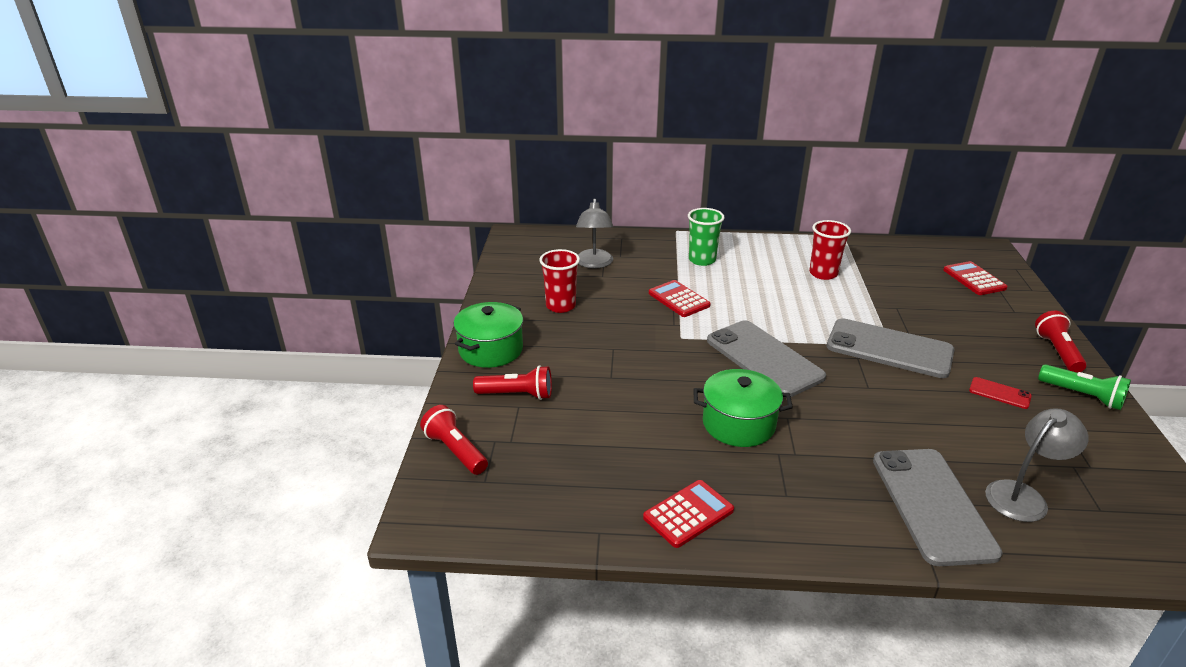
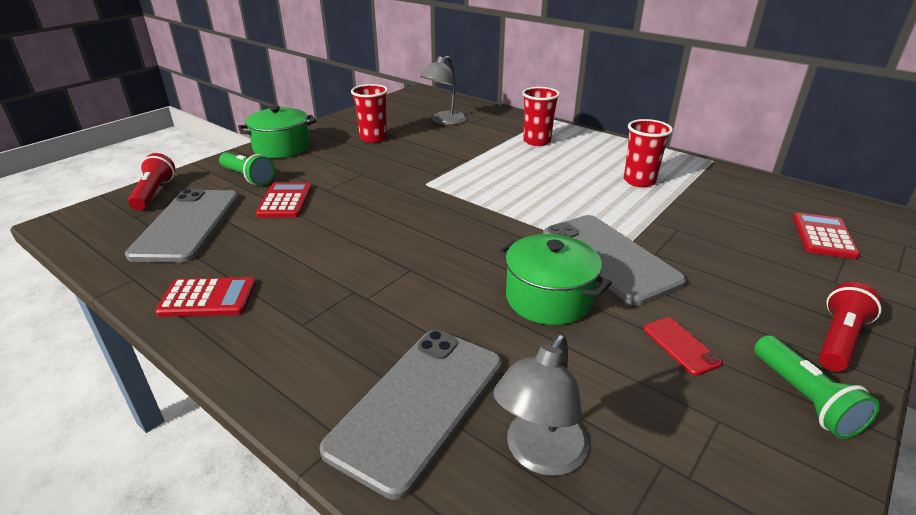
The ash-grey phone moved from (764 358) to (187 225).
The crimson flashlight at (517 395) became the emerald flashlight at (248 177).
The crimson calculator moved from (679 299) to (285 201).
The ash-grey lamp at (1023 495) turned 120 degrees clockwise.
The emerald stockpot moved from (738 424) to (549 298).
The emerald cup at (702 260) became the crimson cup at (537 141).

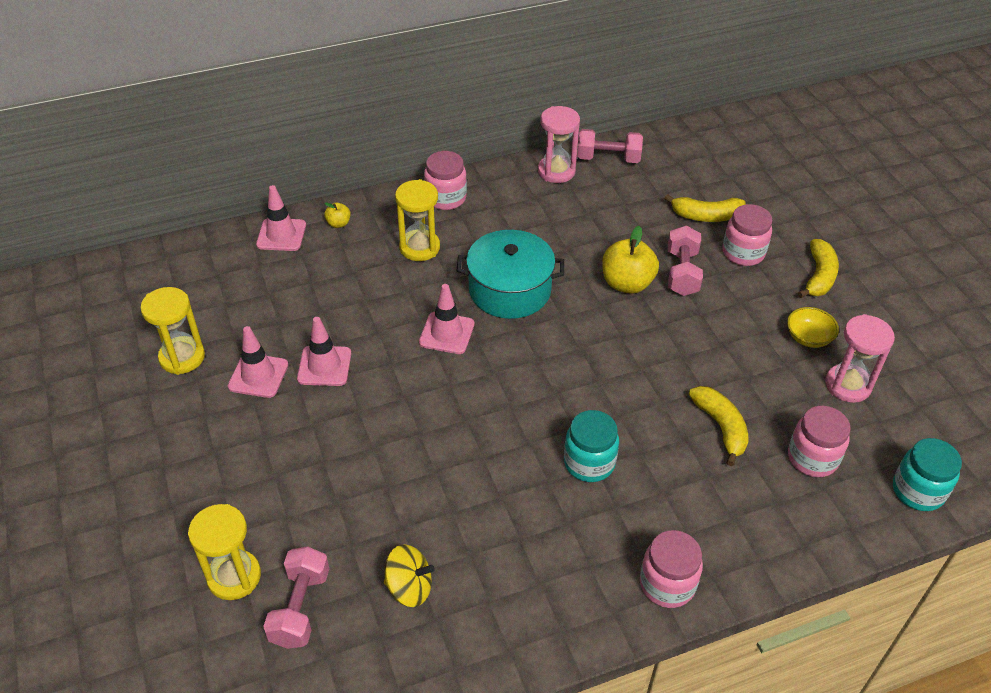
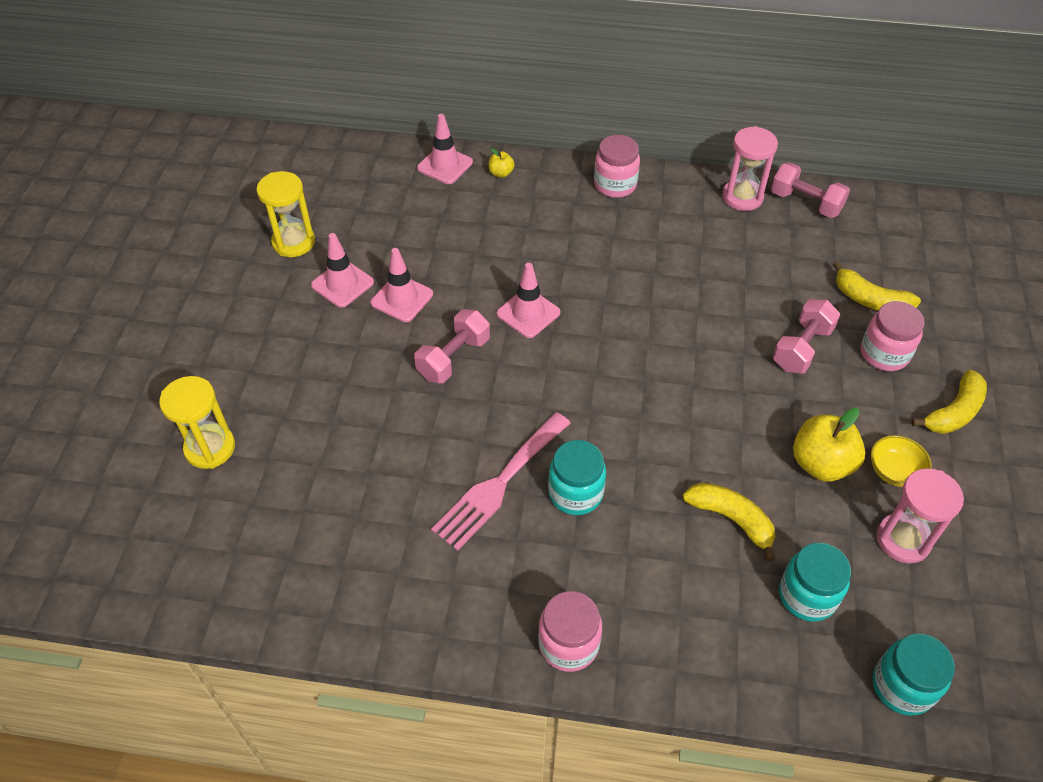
The rosy free weight moved from (300 608) to (453 358).
The rosy table fork at (499 484) appeared.
The bright yellow toy banana at (721 427) turned 60 degrees counterclockwise.
The rosy jar at (812 458) became the teal jar at (807 596).
The bright yellow toy apple moved from (627 283) to (821 464).
The bright yellow whirligig at (409 587) disappeared.
The bright yellow hourglass at (419 247) disappeared.
The teal stockpot at (509 290) disappeared.

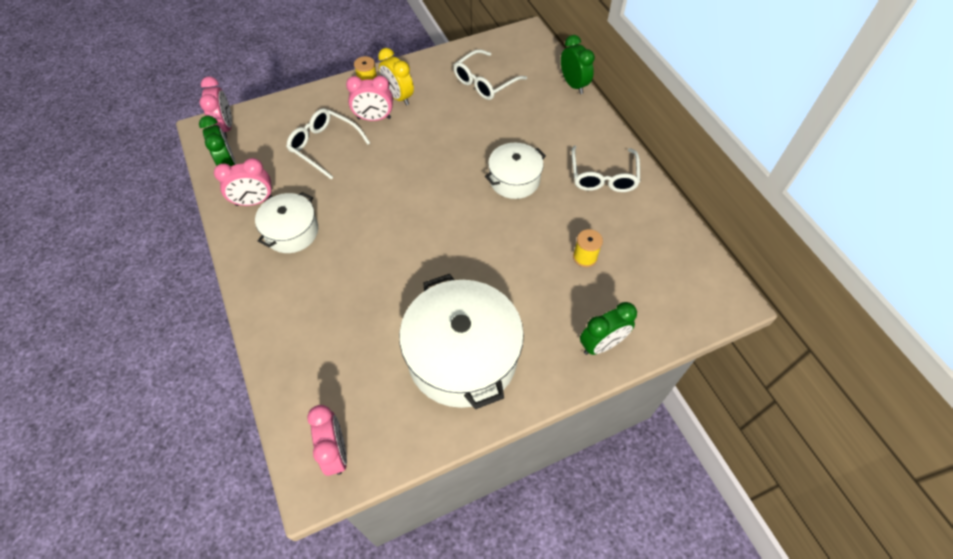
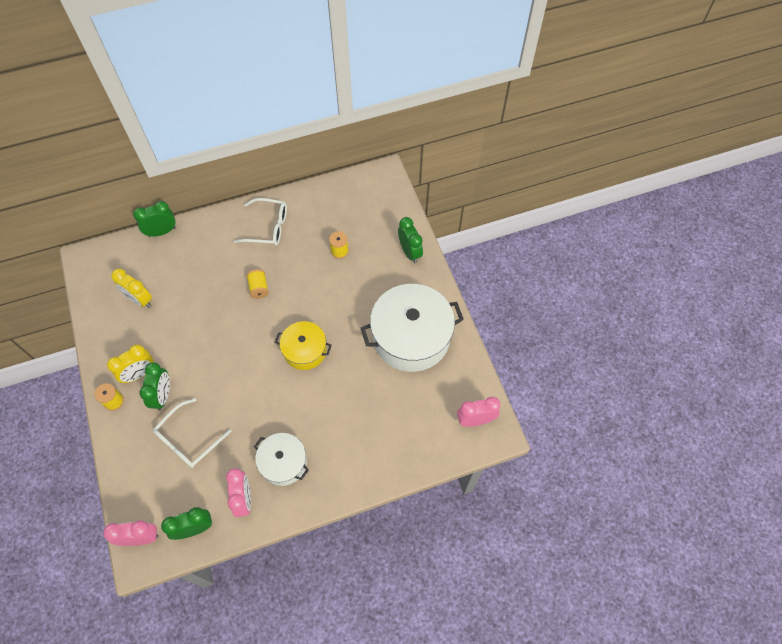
The white spectacles at (484 82) was replaced by the bright yellow alarm clock at (140 300).
The rosy alarm clock at (374 118) became the emerald alarm clock at (163 395).
The white stockpot at (514 179) was replaced by the bright yellow spool at (259 288).
The bright yellow stockpot at (305 350) appeared.

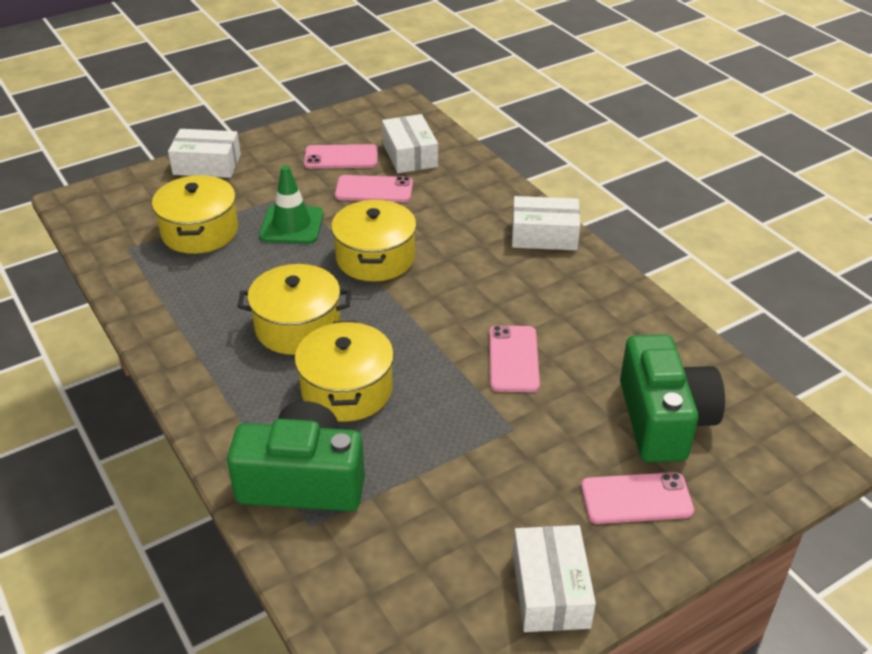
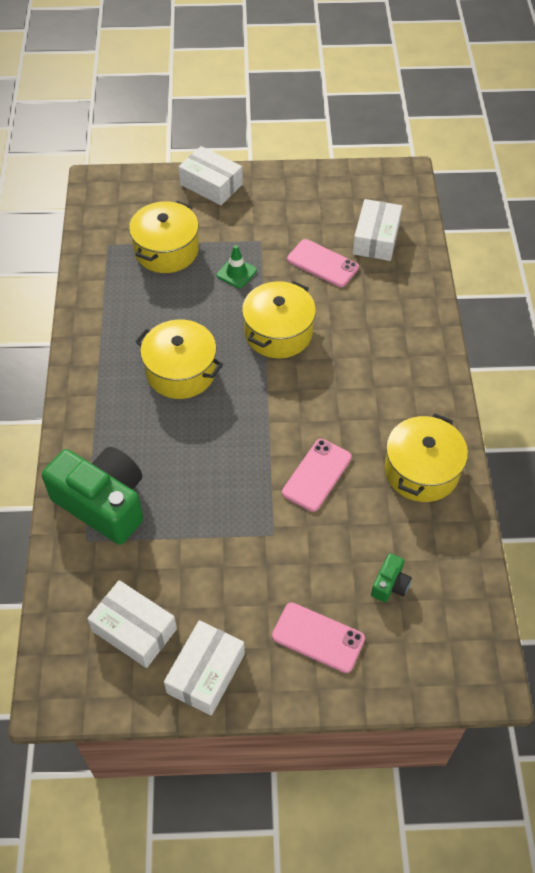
The white package moved from (544 235) to (134 630).
The emerald road cone at (291 225) changed to 0.64 times the size.
The emerald compact camera at (663 420) changed to 0.43 times the size.
The bright yellow stockpot moved from (346 390) to (421 470).
The rosy phone at (341 157) disappeared.

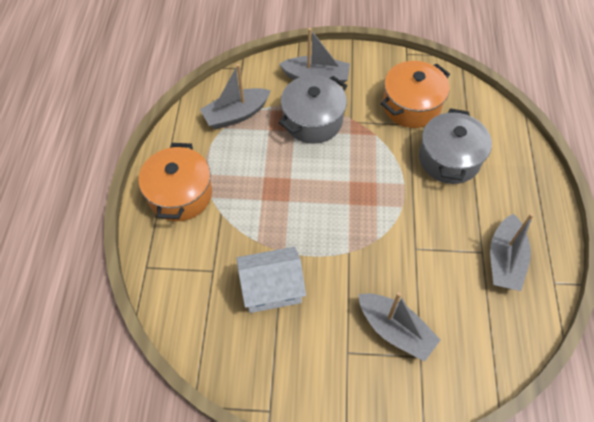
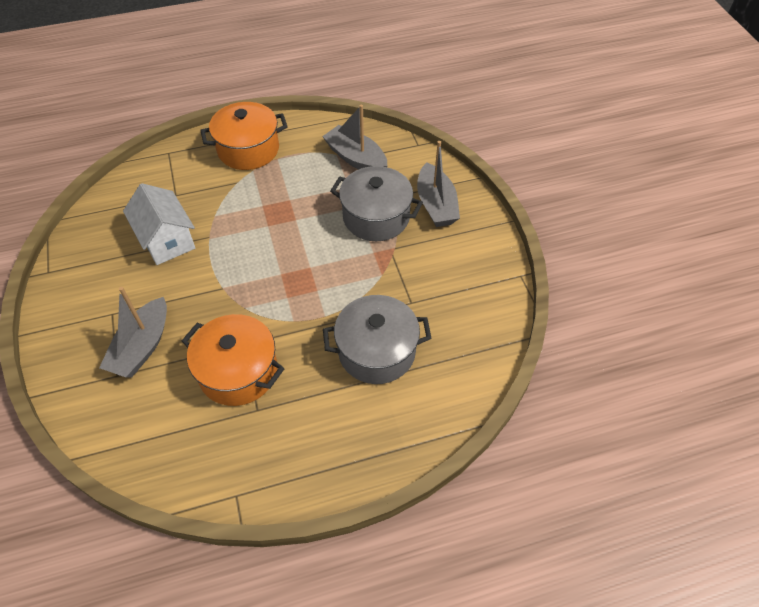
The bright orange stockpot moved from (411 106) to (238 372).
The ash-grey sailboat at (504 260) disappeared.

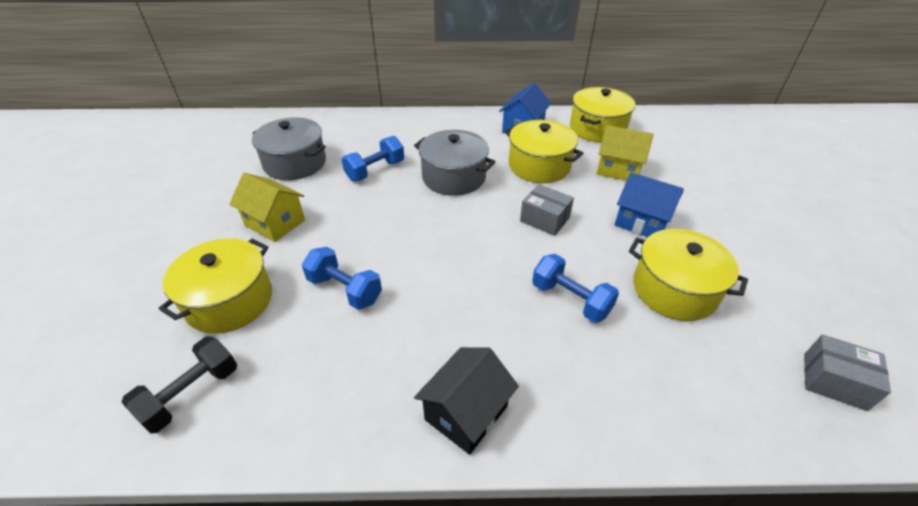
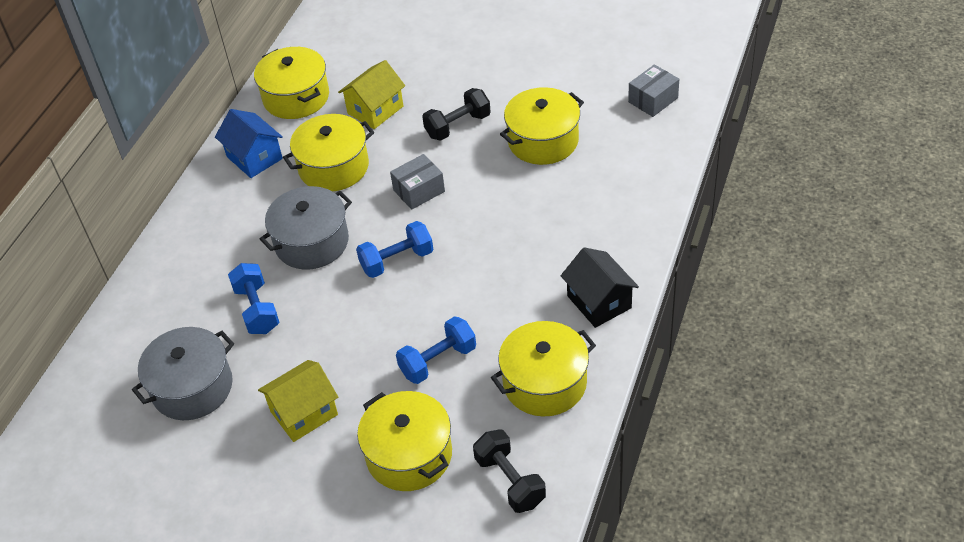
The cobalt free weight moved from (570 299) to (397 260).
The cobalt cottage at (641 222) was replaced by the jet-black free weight at (458 126).
The bright yellow stockpot at (544 383) appeared.

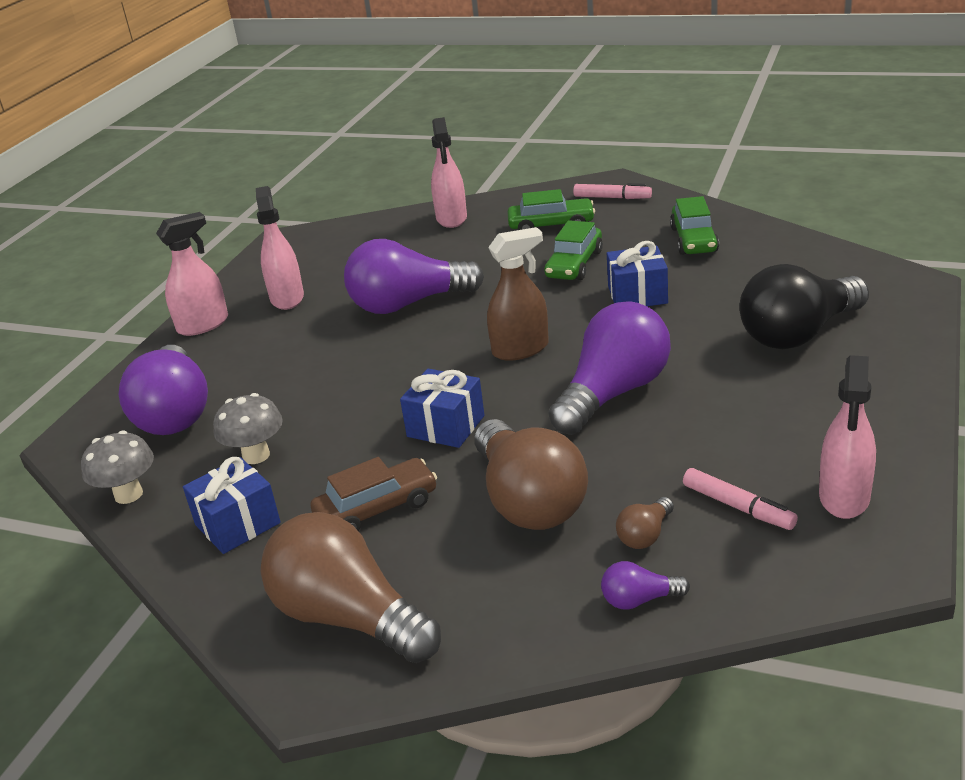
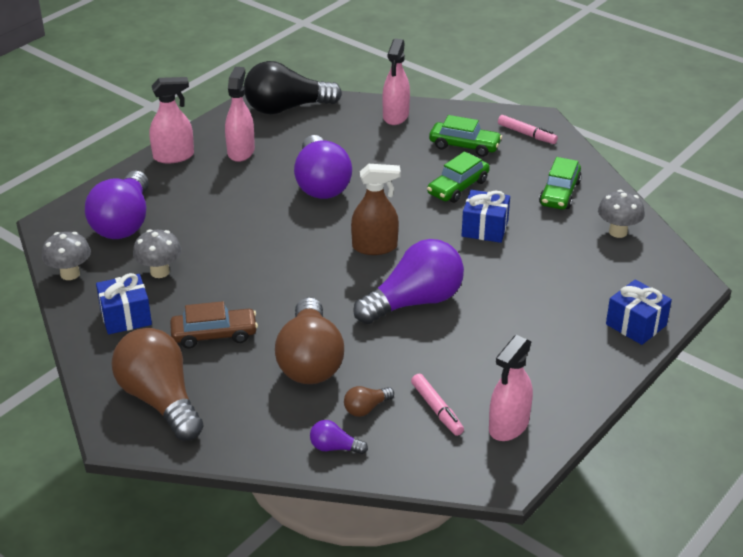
The jet-black light bulb moved from (798 333) to (286 108).
The violet light bulb at (408 304) turned 105 degrees counterclockwise.
The ash-grey fungus at (618 232) appeared.
The cobalt wrapped gift moved from (446 426) to (636 325).

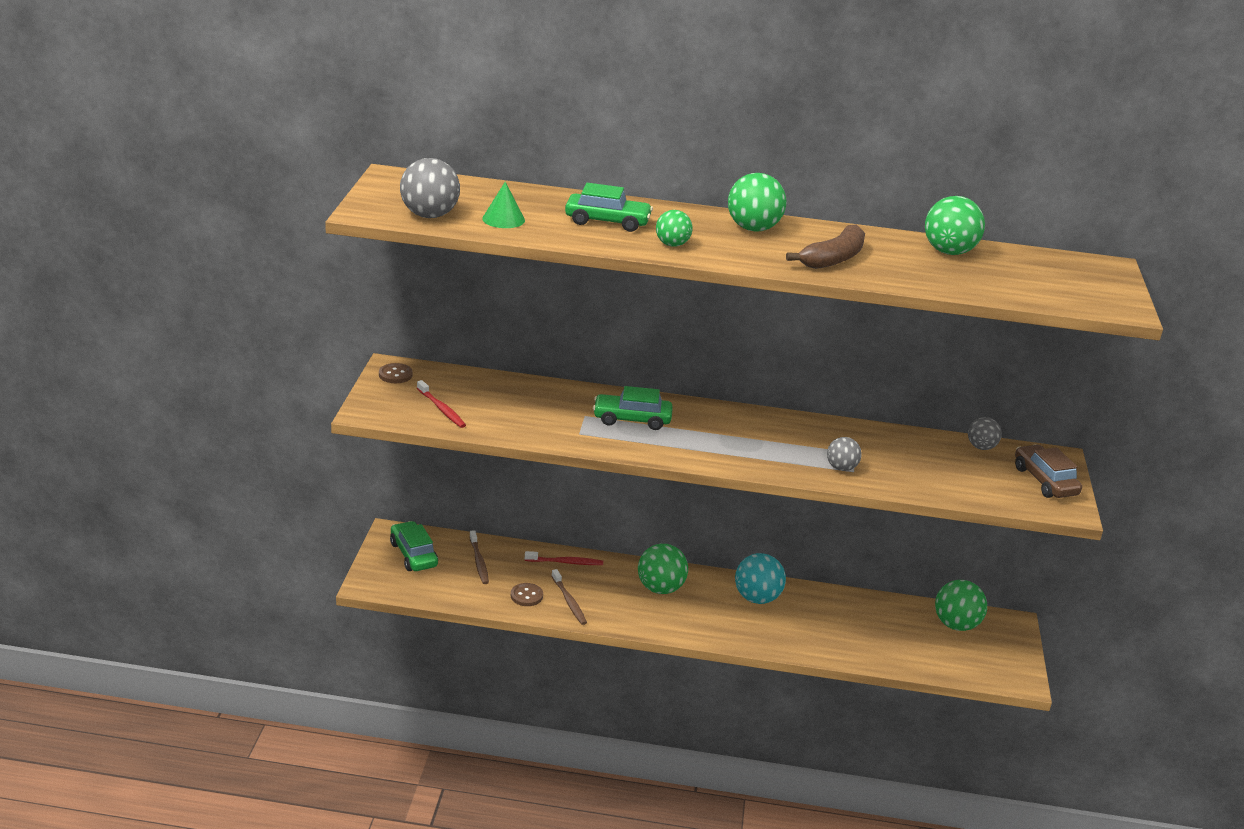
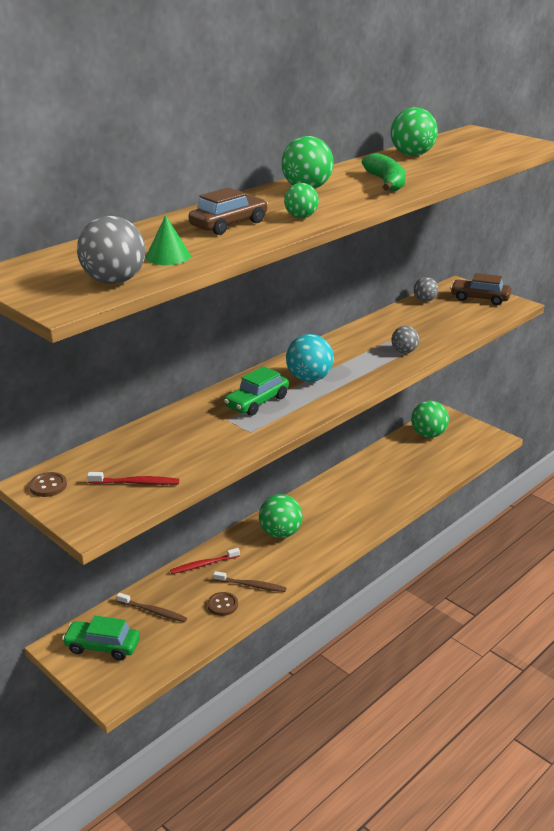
The crimson tooth brush at (565 562) turned 150 degrees counterclockwise.
The emerald toy car at (607 222) became the brown toy car at (229 224).
The teal ball moved from (757 598) to (309 379).
The brown toy banana at (833 259) became the emerald toy banana at (386 182).

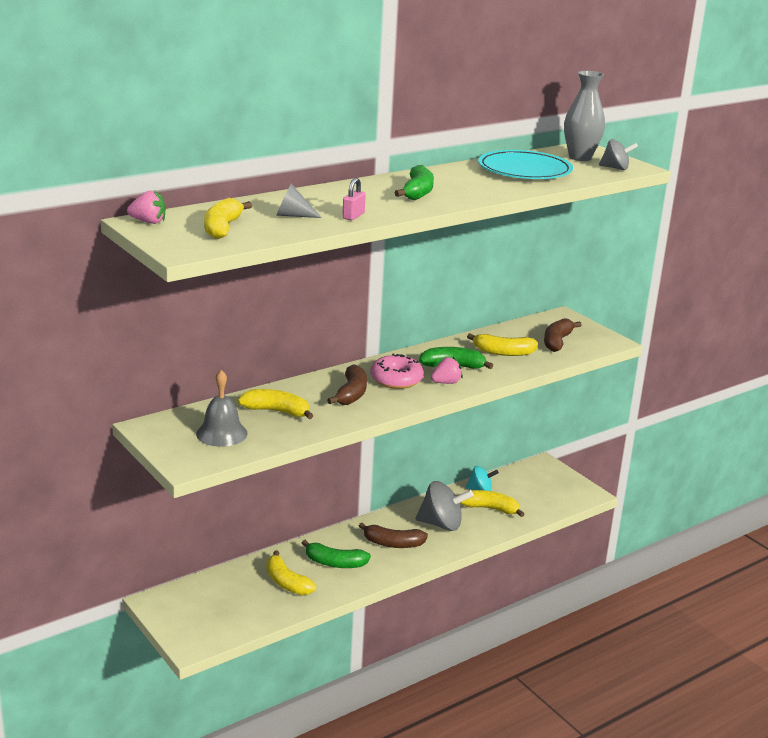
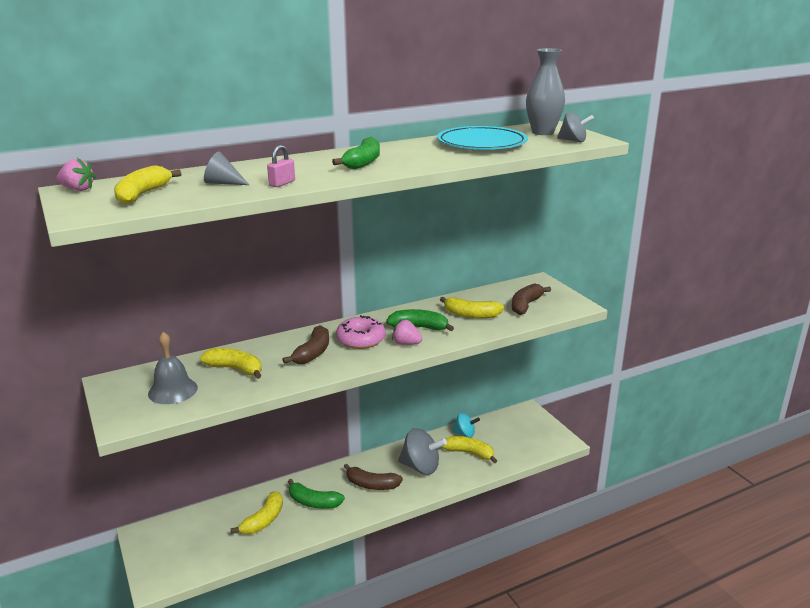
The bright yellow toy banana at (286 582) turned 120 degrees counterclockwise.
The rosy berry at (446 383) turned 135 degrees counterclockwise.

